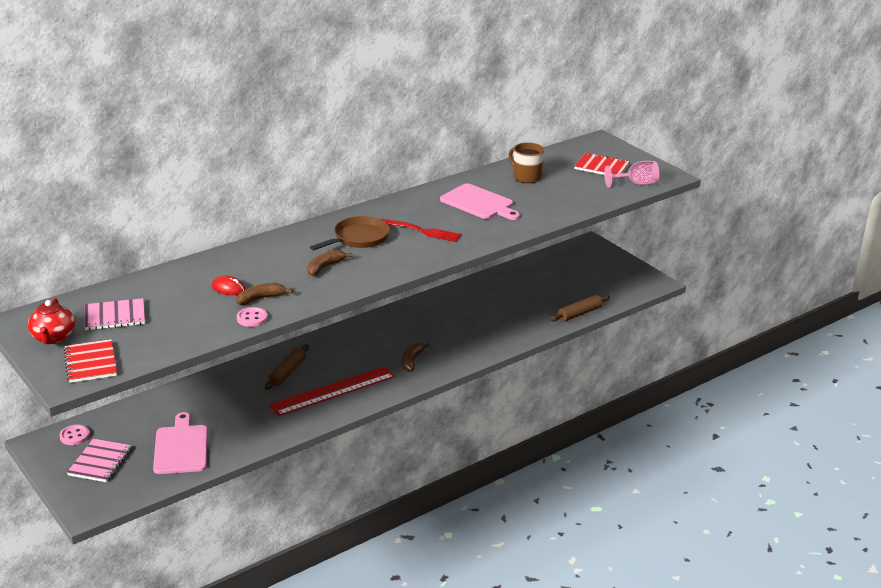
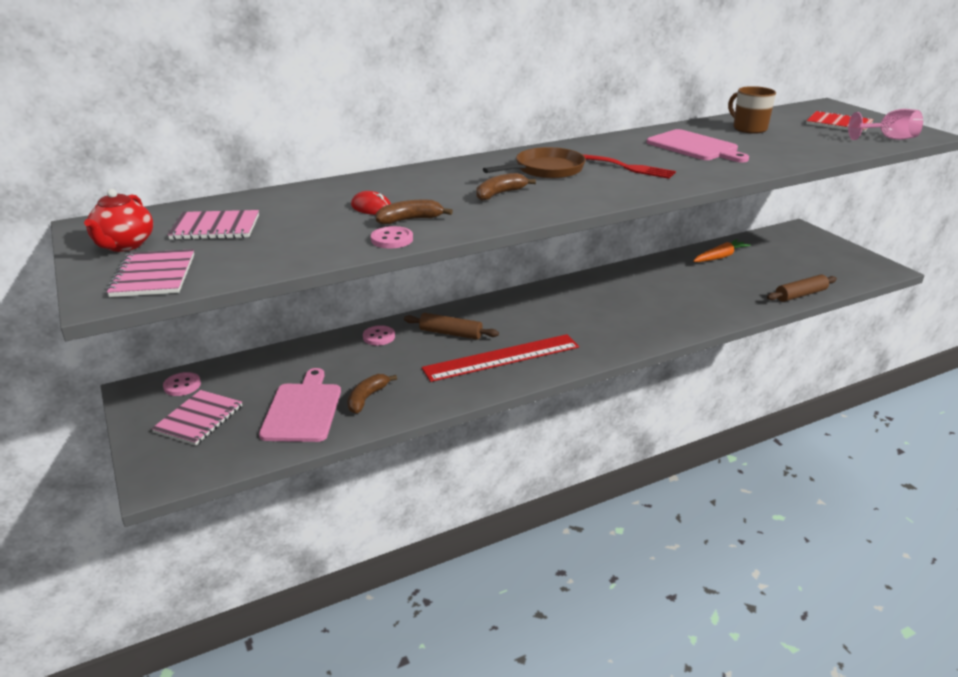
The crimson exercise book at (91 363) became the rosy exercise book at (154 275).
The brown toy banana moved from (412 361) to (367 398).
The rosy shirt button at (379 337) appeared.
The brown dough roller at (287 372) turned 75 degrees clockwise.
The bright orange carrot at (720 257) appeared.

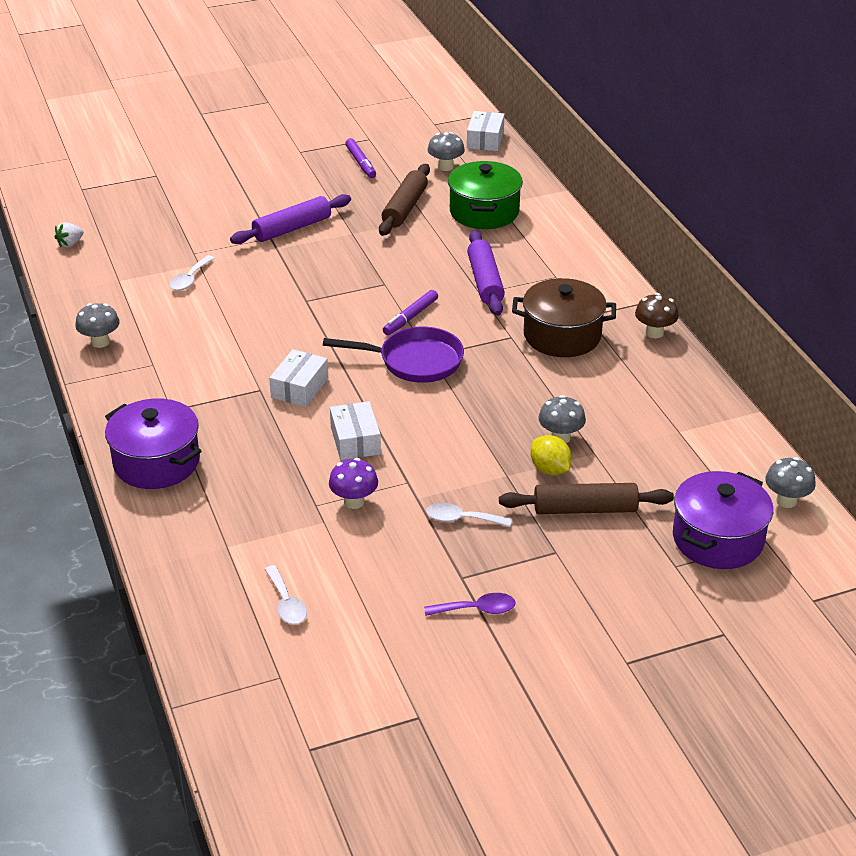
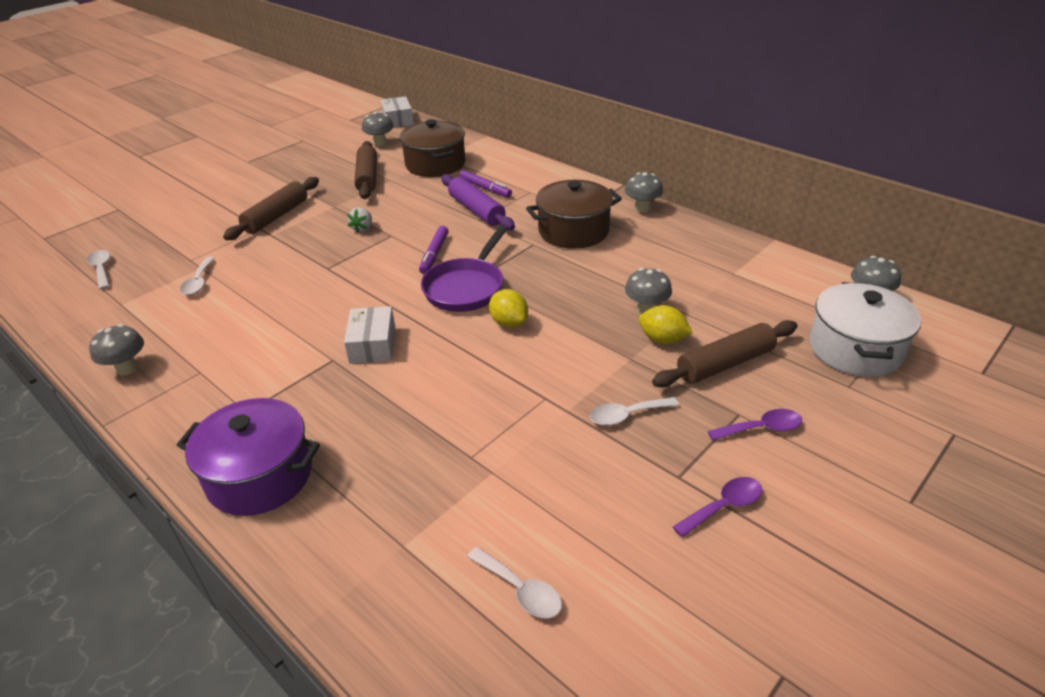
The white tablespoon at (102 269) appeared.
The violet dough roller at (292 228) became the brown dough roller at (276 216).
The white berry moved from (70 244) to (363 228).
The emerald stockpot at (484 212) became the brown stockpot at (435 164).
The violet skillet at (415 361) turned 135 degrees clockwise.
The violet marker moved from (361 163) to (485 188).
The bright yellow lemon at (509 323) appeared.
The brown fungus at (654 333) became the ash-grey fungus at (642 208).
The violet tablespoon at (761 428) appeared.
The violet stockpot at (717 539) became the white stockpot at (855 349).
The violet fungus at (354 502) disappeared.
The white package at (355 440) disappeared.

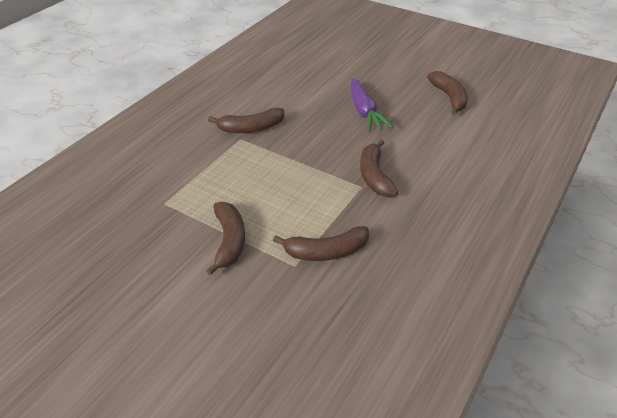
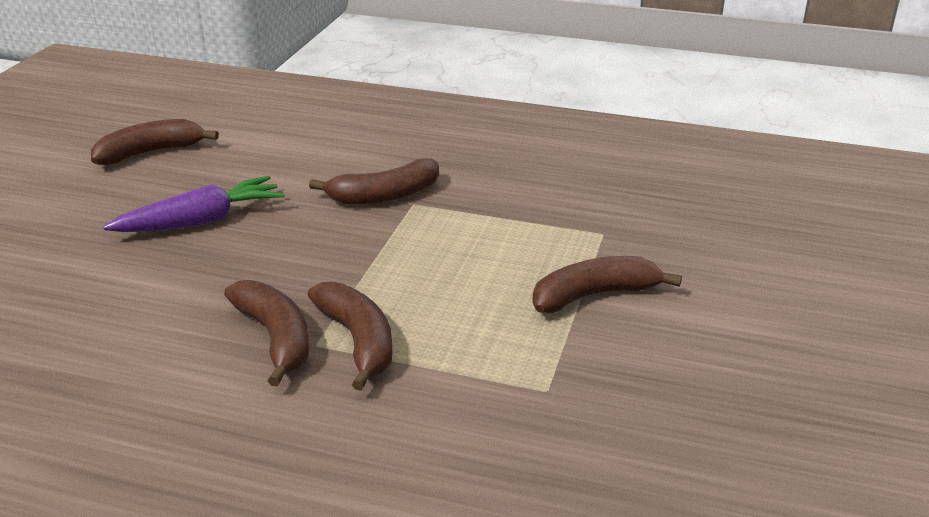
The brown toy banana moved from (326 252) to (358 341).

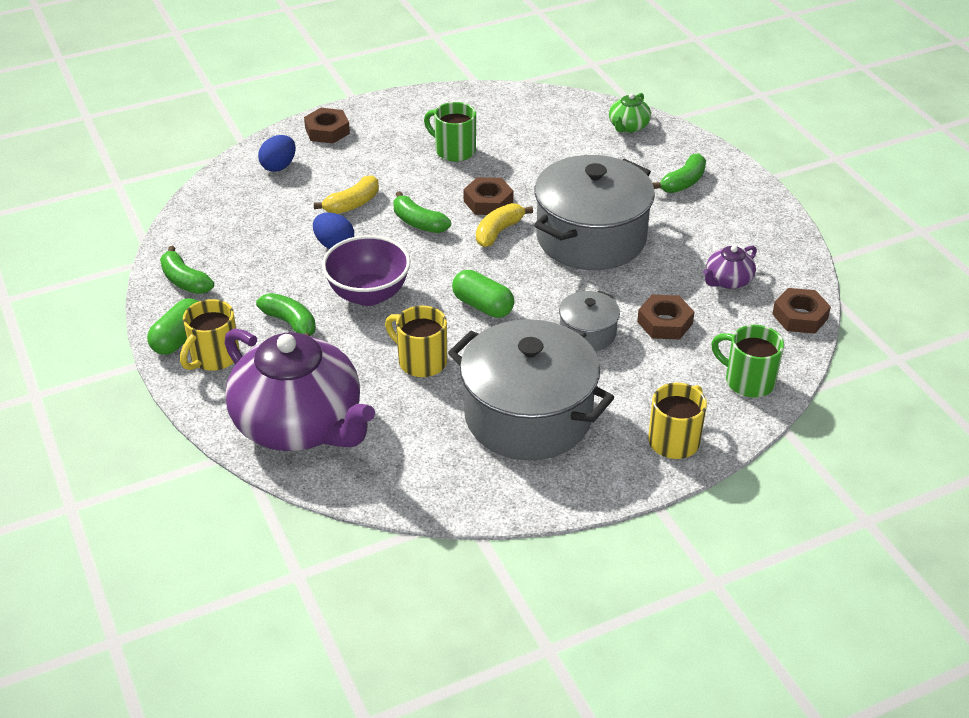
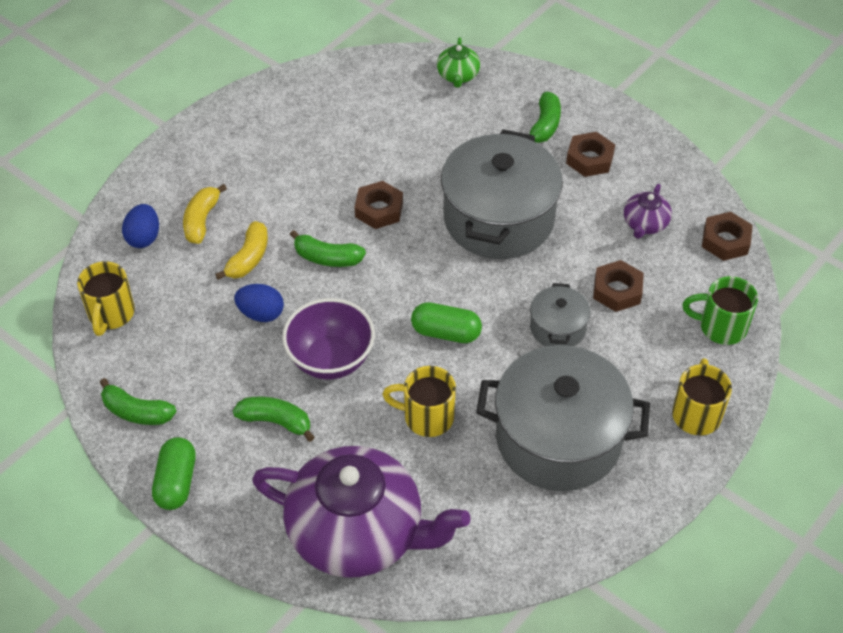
The bright yellow mug moved from (214 357) to (111 314).
The bright yellow toy banana moved from (498 232) to (201 220).
The brown hex nut moved from (327 131) to (589 159).
The emerald mug at (454 151) disappeared.

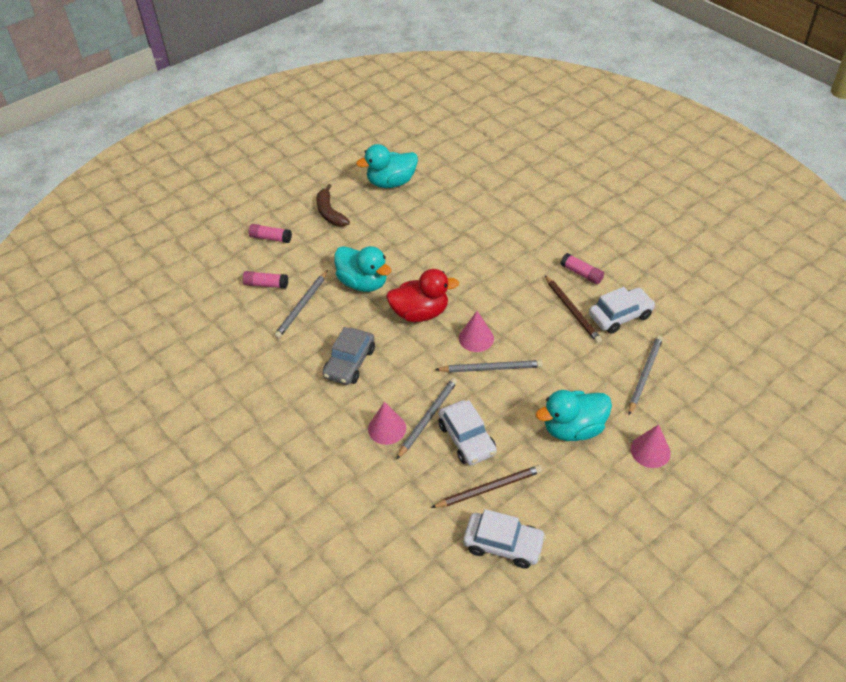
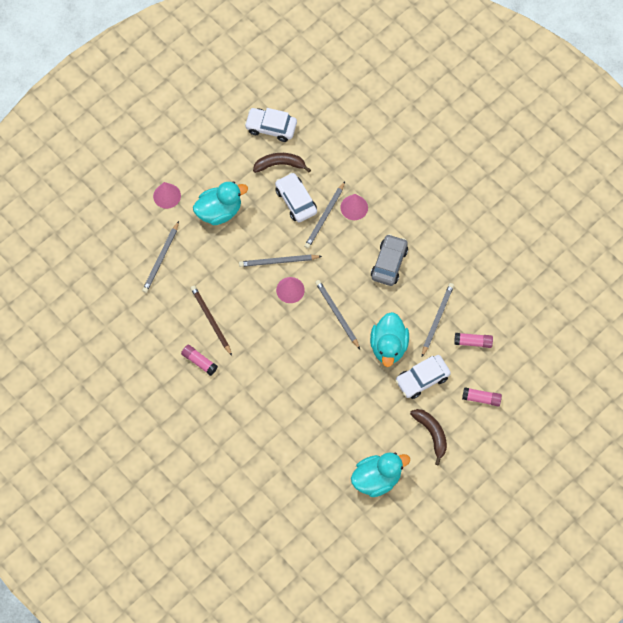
The brown lead pencil at (489 488) was replaced by the brown toy banana at (280 164).
The crimson rubber duck at (420 313) was replaced by the ash-grey lead pencil at (337 314).
The teal rubber duck at (363 283) turned 120 degrees counterclockwise.
The white toy car moved from (620 316) to (422 379).

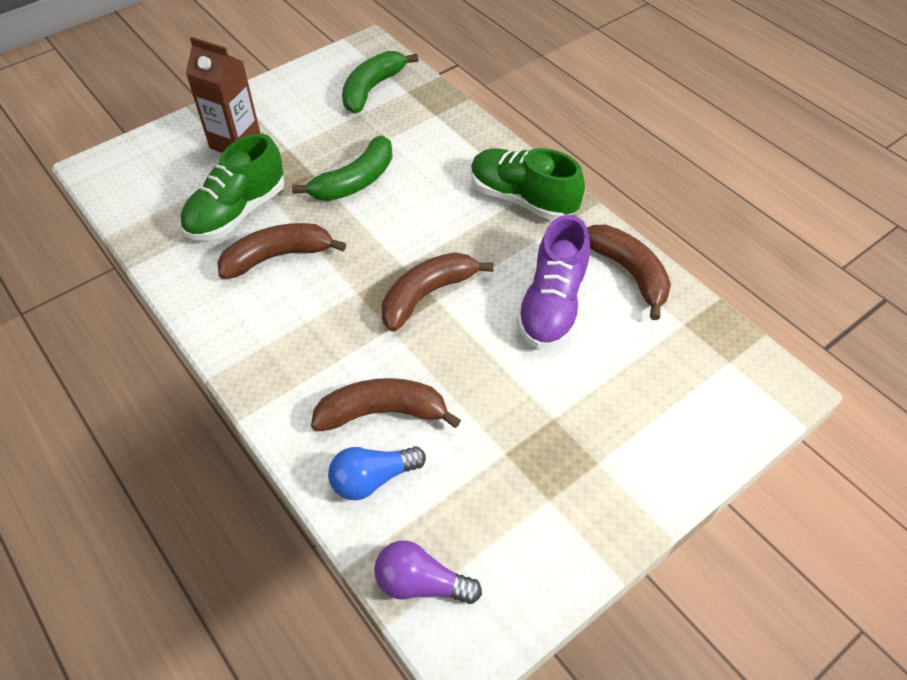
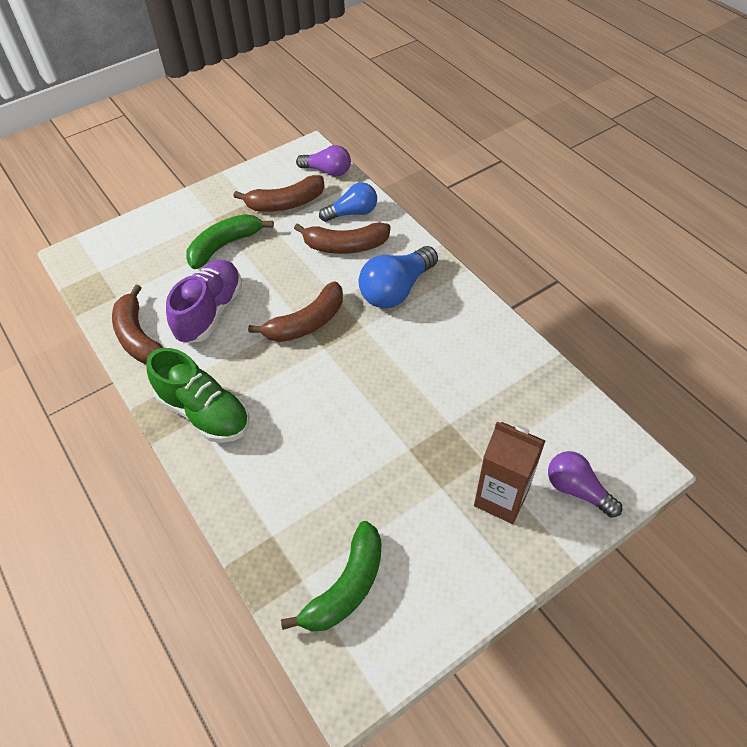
The emerald toy banana moved from (355 181) to (224 245).
The brown toy banana moved from (277 256) to (286 203).
The cobalt light bulb at (396 290) appeared.
The violet light bulb at (577 490) appeared.
The emerald shoe at (237 212) disappeared.

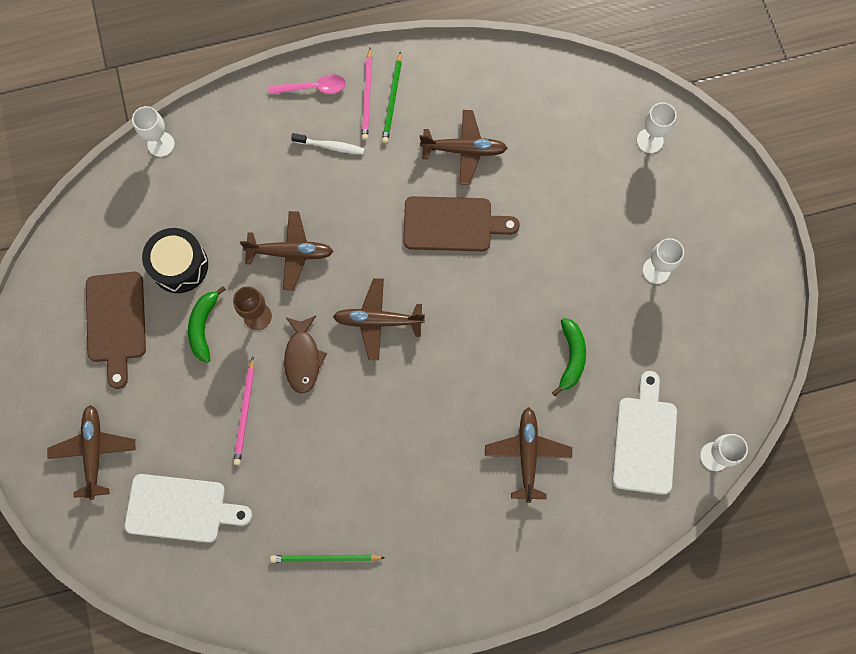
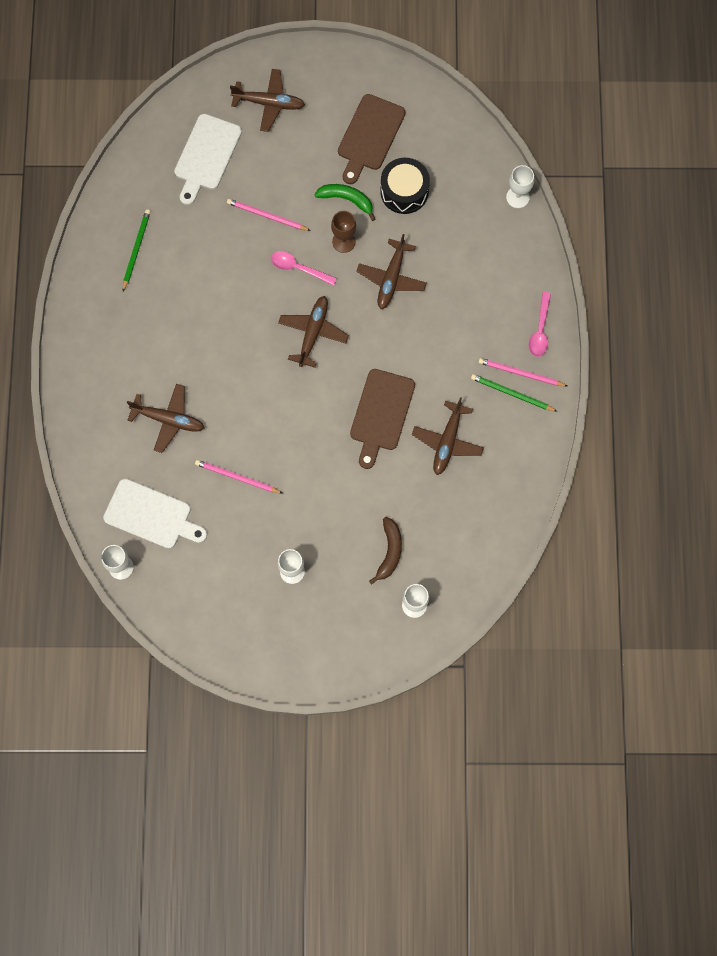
The emerald toy banana at (571 357) was replaced by the rosy lead pencil at (237 477).
The brown toy fish at (303 358) was replaced by the rosy tablespoon at (298 268).
The brown cutting board at (116 322) turned 75 degrees counterclockwise.
The brown toy banana at (389 552) appeared.
The white tooth brush at (330 146) disappeared.

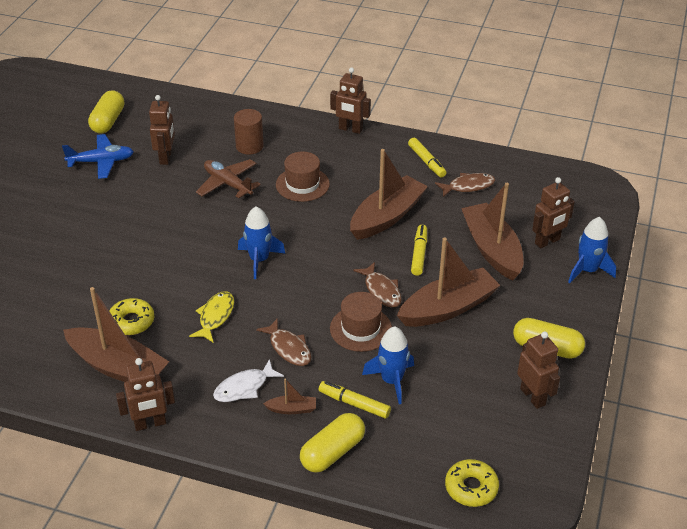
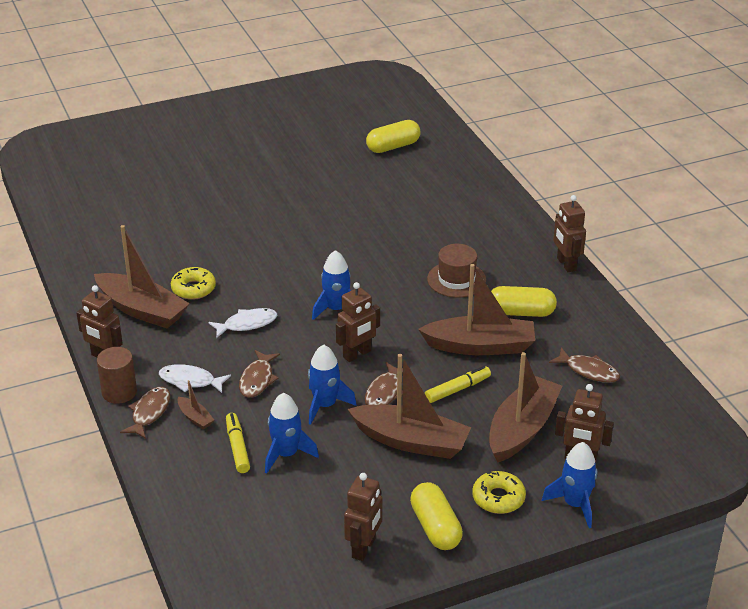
The brown sailboat at (118 367) turned 45 degrees counterclockwise.
The brown cylinder shape moved from (249 146) to (119 392).
The brown toy fish at (149 413) appeared.
The bright yellow toy fish at (215 316) became the white toy fish at (247 324).
The brown hat at (360 329) was replaced by the cobalt rocket at (325 405).
The brown robot figure moved from (166 157) to (357 354).
The bright yellow doughnut moved from (471 488) to (498 498).
The bright yellow capsule moved from (332 452) to (521 312).
The cobalt toy plane at (101 162) disappeared.
The brown toy plane at (228 184) disappeared.
The bright yellow marker at (426 161) disappeared.

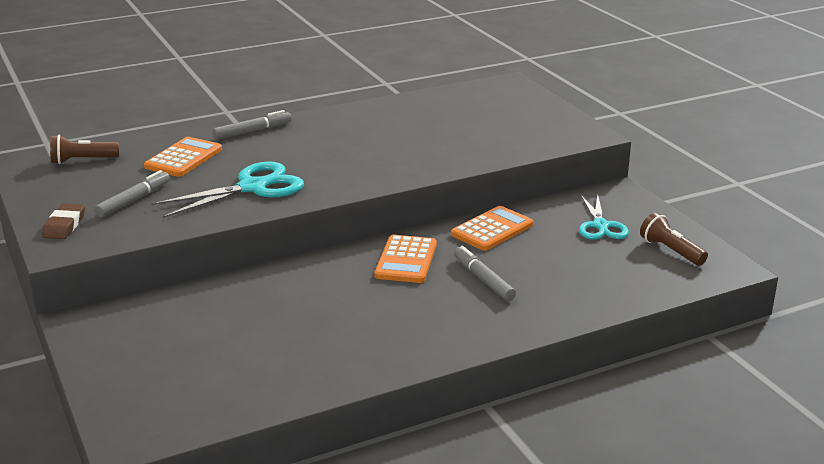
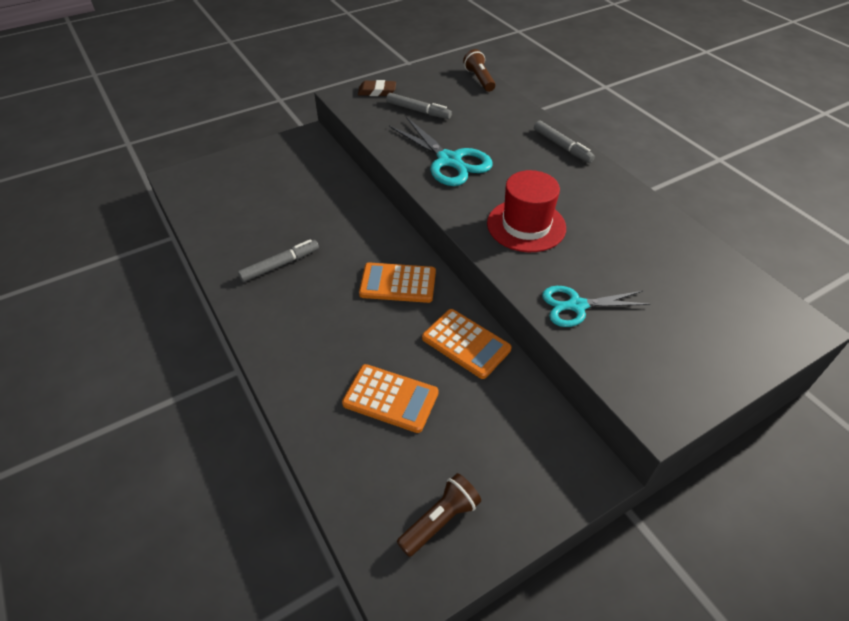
The ash-grey marker moved from (483 279) to (280 265).
The bright orange calculator moved from (183 158) to (390 398).
The crimson hat at (526 225) appeared.
The teal pair of scissors moved from (600 226) to (577 306).

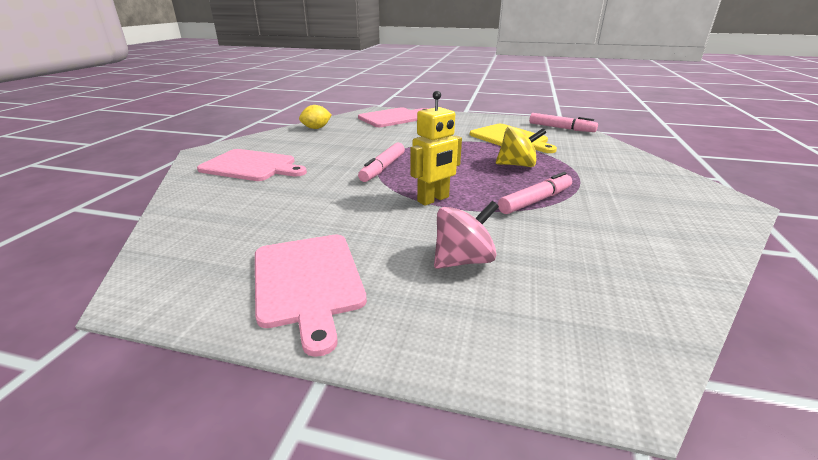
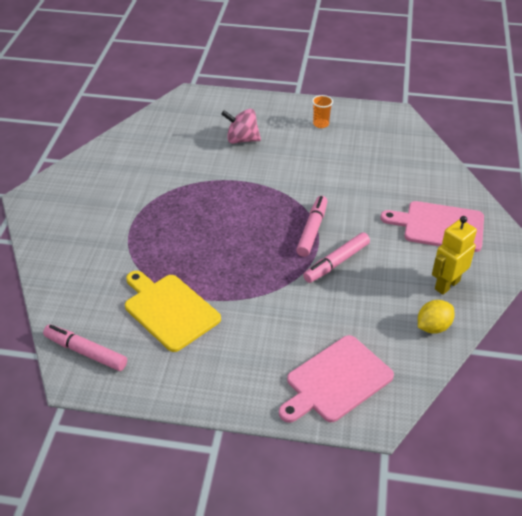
The rosy whirligig at (463 260) turned 45 degrees clockwise.
The rosy marker moved from (535 201) to (336 262).
The rosy cutting board at (308 281) was replaced by the bright orange cup at (321 124).
The bright yellow robot figure moved from (433 199) to (446 285).
The bright yellow whirligig at (517 165) disappeared.

